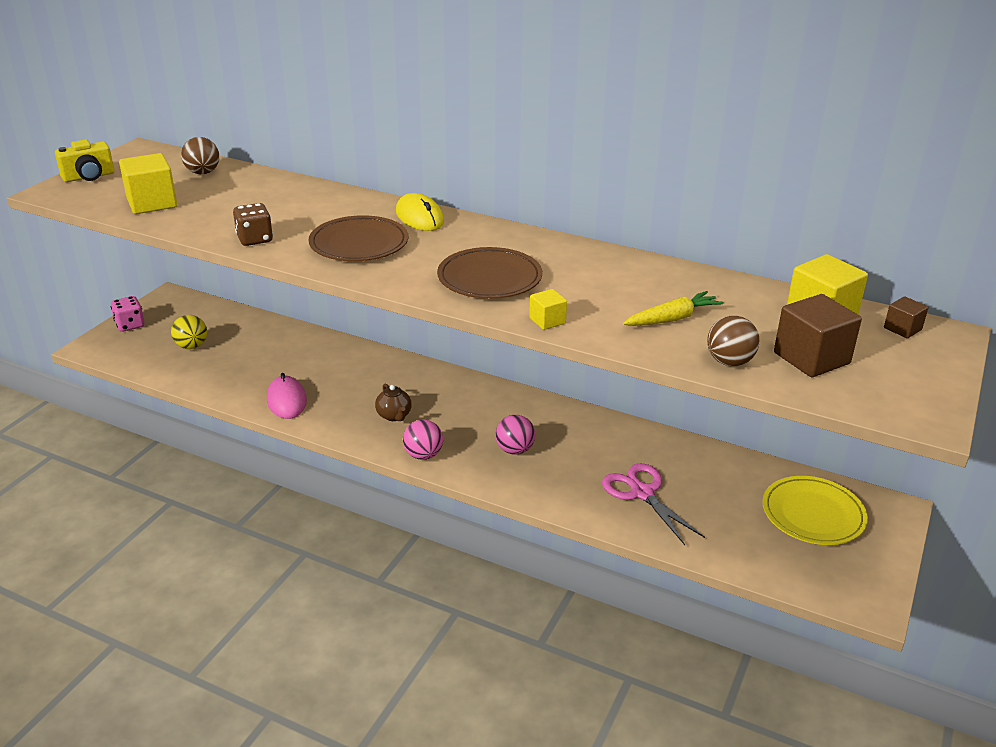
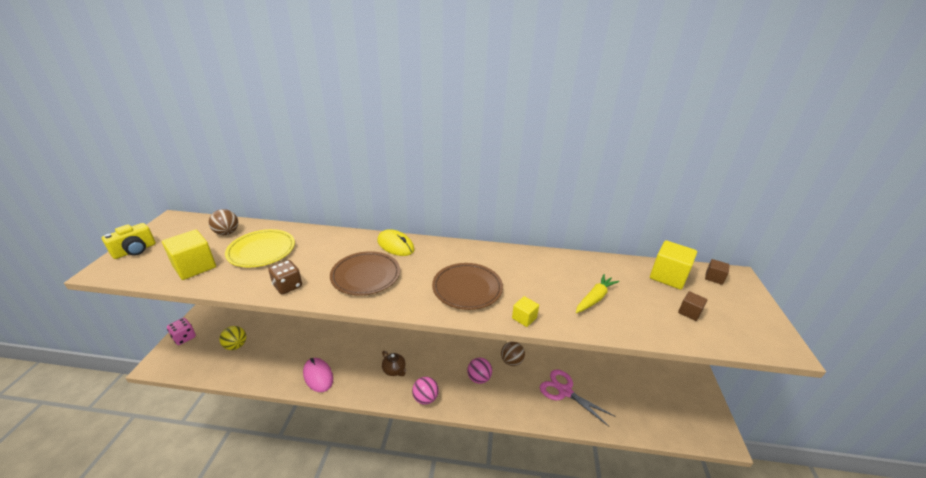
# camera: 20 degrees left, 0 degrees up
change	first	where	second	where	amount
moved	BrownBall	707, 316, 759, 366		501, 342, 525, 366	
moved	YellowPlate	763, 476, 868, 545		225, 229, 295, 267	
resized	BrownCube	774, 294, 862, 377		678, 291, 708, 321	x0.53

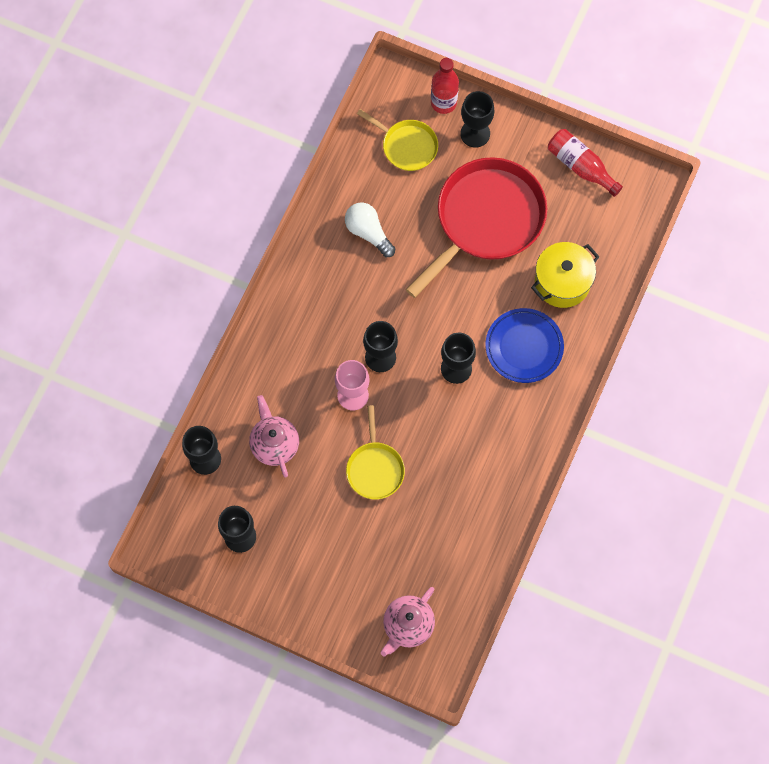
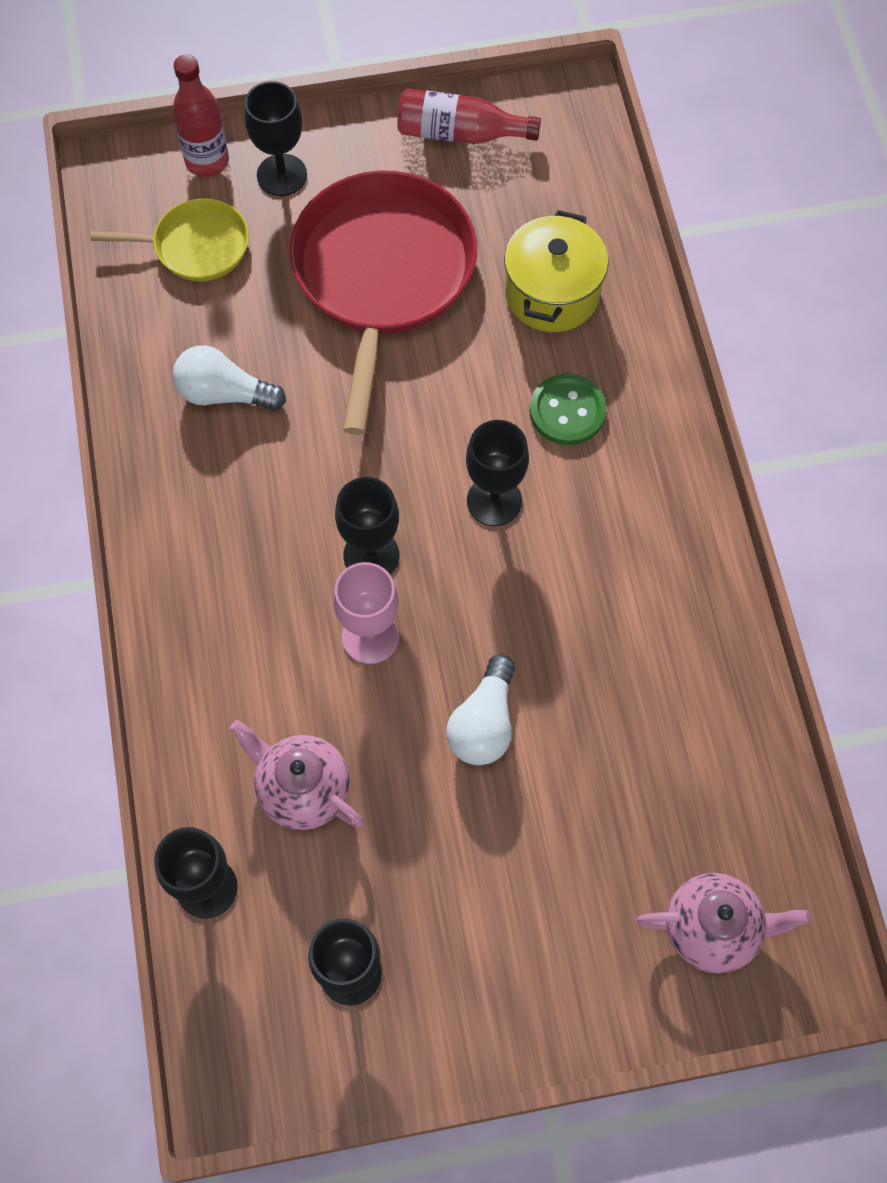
# camera: 35 degrees left, 5 degrees down
change	first	where	second	where	amount
replaced	YellowPan	346, 405, 405, 499	WhiteLightBulb	446, 654, 515, 765	
turned	PinkTeapot	381, 587, 435, 656		637, 873, 812, 974	90 degrees counterclockwise
replaced	BluePlate	485, 308, 564, 383	GreenButton	529, 373, 607, 445	

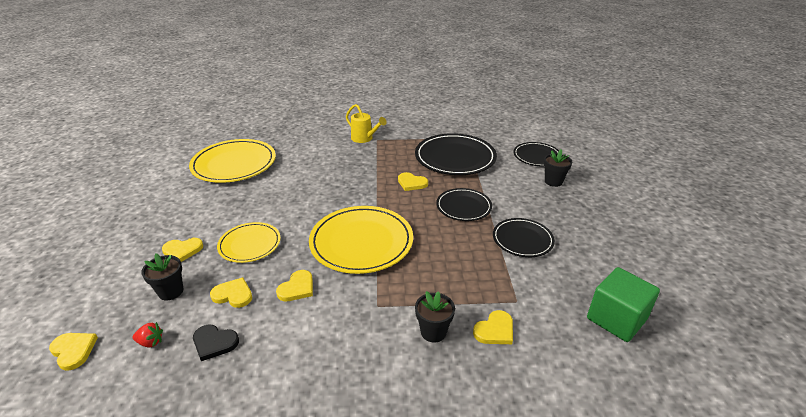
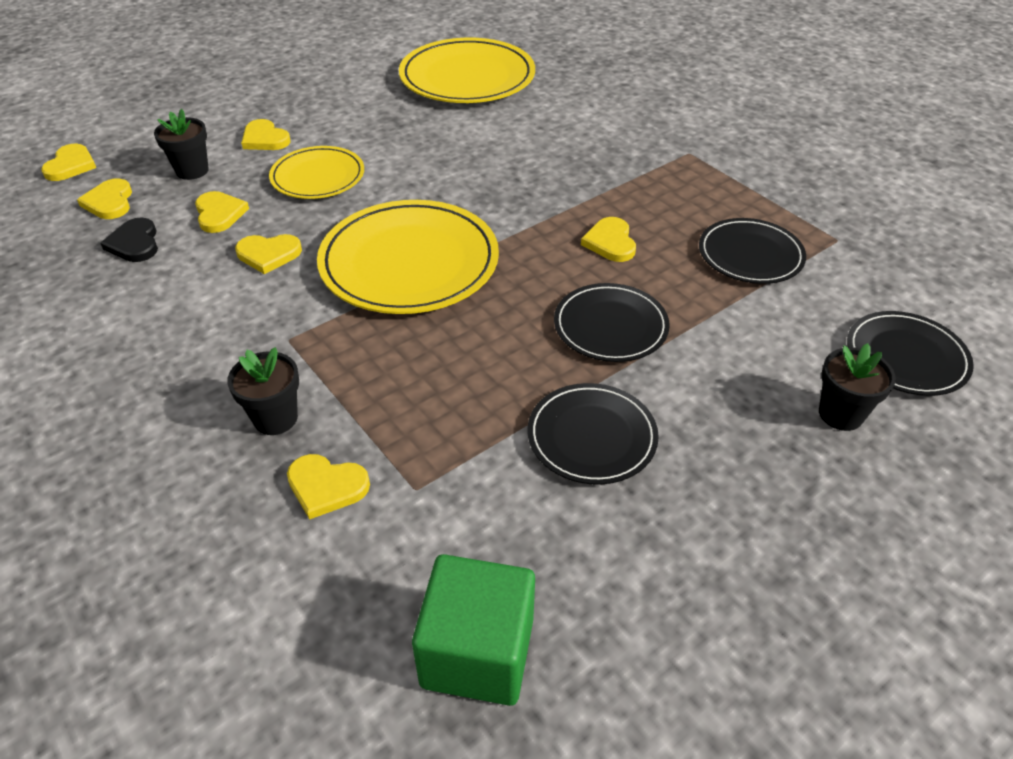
# camera: 55 degrees right, 10 degrees up
change	first	where	second	where	amount
replaced	RedStrawberry	133, 322, 163, 348	YellowHeart	77, 178, 132, 219	
removed	YellowWateringCan	346, 104, 387, 143			
resized	BlackPlate	415, 133, 497, 175		699, 218, 806, 284	x0.59

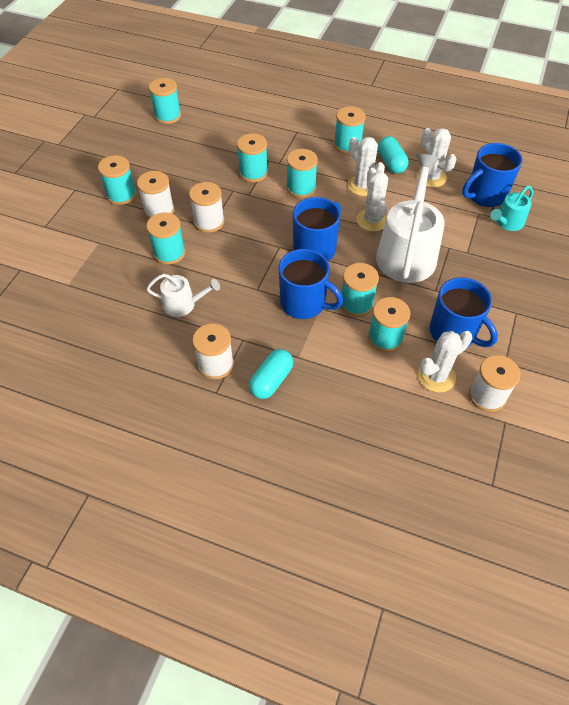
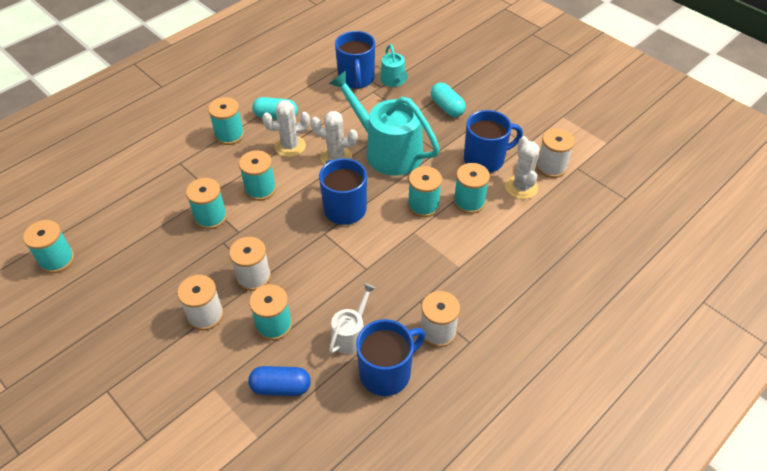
# camera: 65 degrees left, 5 degrees down
change	first	where	second	where	amount
removed	TurquoiseSpool	98, 155, 137, 205			
moved	TurquoiseCapsule	249, 349, 293, 399		431, 83, 466, 117	
moved	BlueMug	279, 249, 343, 319		356, 319, 425, 396	
recoloured	WhiteWateringCan	376, 154, 445, 283	TurquoiseWateringCan	329, 71, 440, 176	
removed	WhiteCactus	417, 128, 456, 187			
added			BlueCapsule	248, 366, 311, 396	

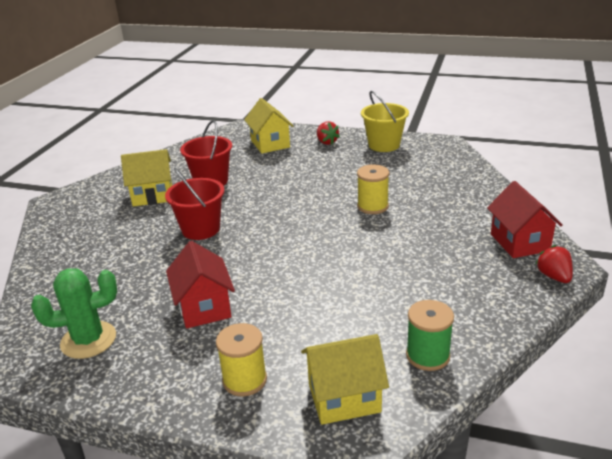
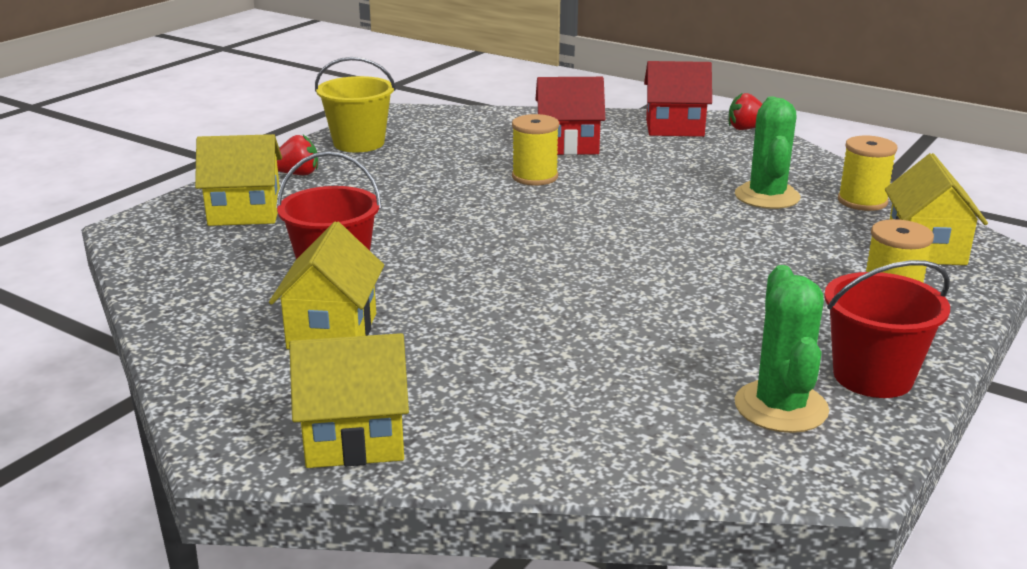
# camera: 75 degrees left, 5 degrees down
change	first	where	second	where	amount
moved	RedBucket	165, 167, 225, 240		824, 260, 950, 398	
moved	RedHouse	166, 241, 235, 329		535, 77, 605, 155	
recoloured	GreenSpool	406, 300, 454, 371	YellowSpool	838, 136, 897, 211	
added			YellowHouse	289, 333, 409, 468	
added			GreenCactus	735, 96, 801, 209	

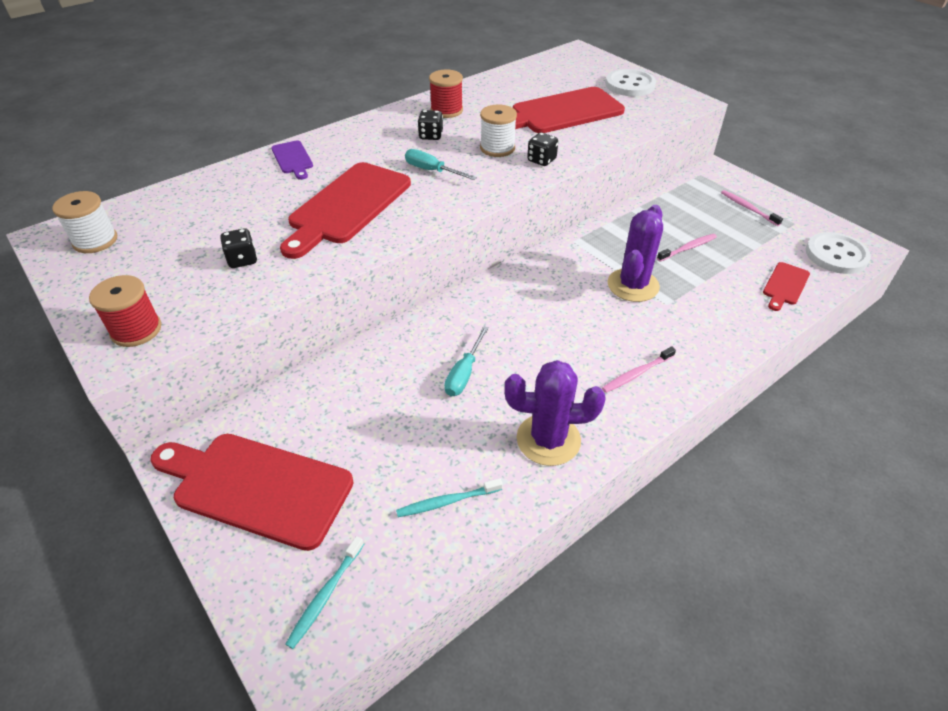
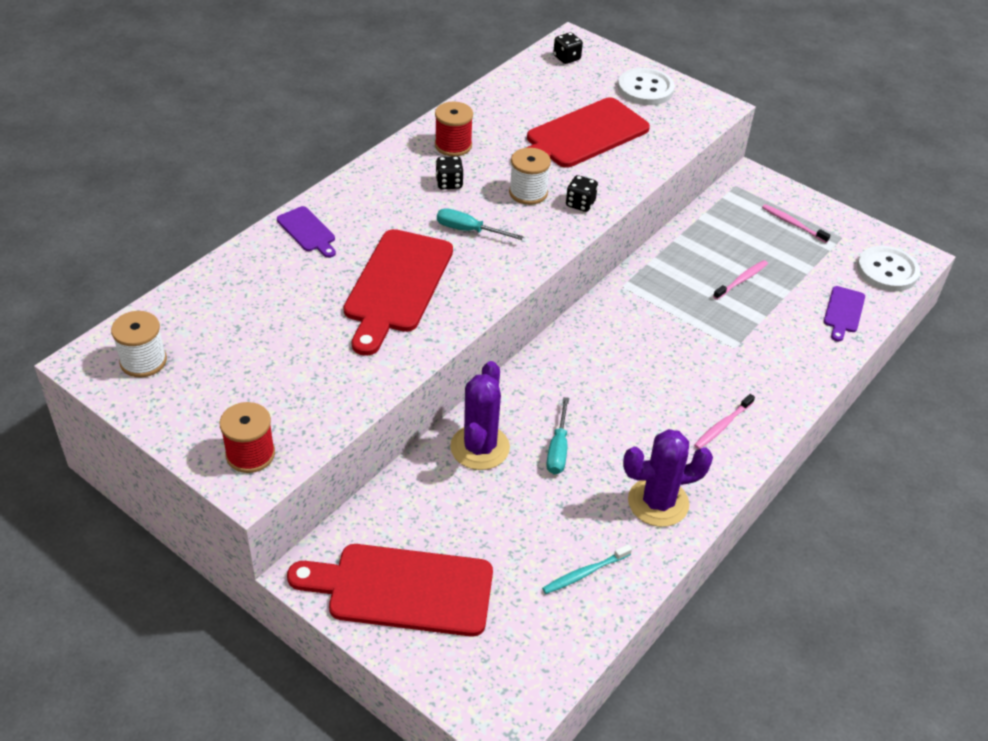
# camera: 15 degrees left, 0 degrees up
change	first	where	second	where	amount
moved	BlackDice	221, 228, 257, 268		553, 32, 583, 64	
removed	TurquoiseToothbrush	285, 536, 364, 649			
moved	PurpleCactus	608, 205, 663, 302		450, 361, 510, 470	
recoloured	RedCuttingBoard	763, 262, 810, 311	PurpleCuttingBoard	824, 286, 865, 341	

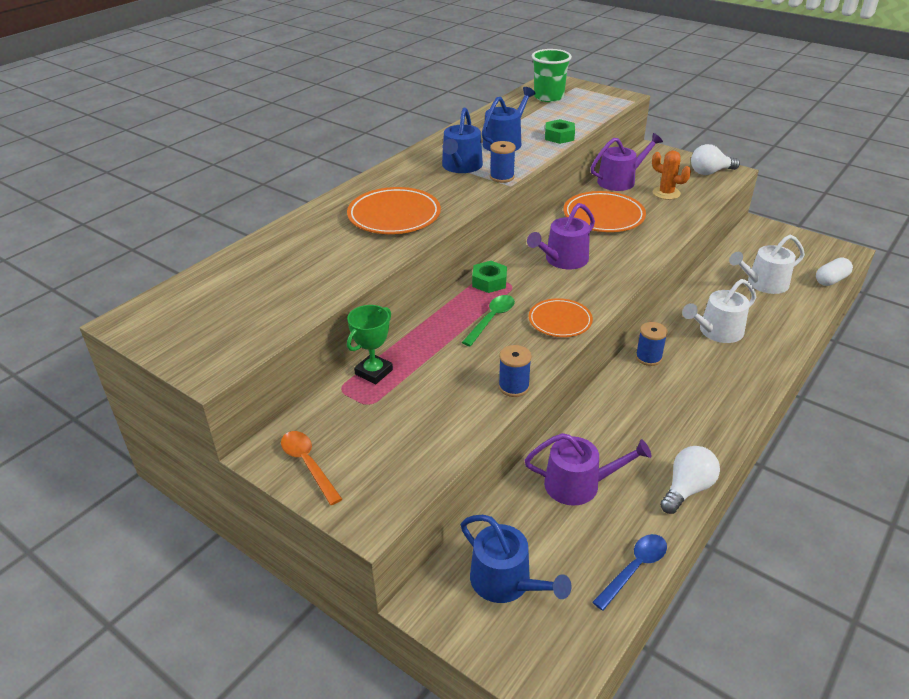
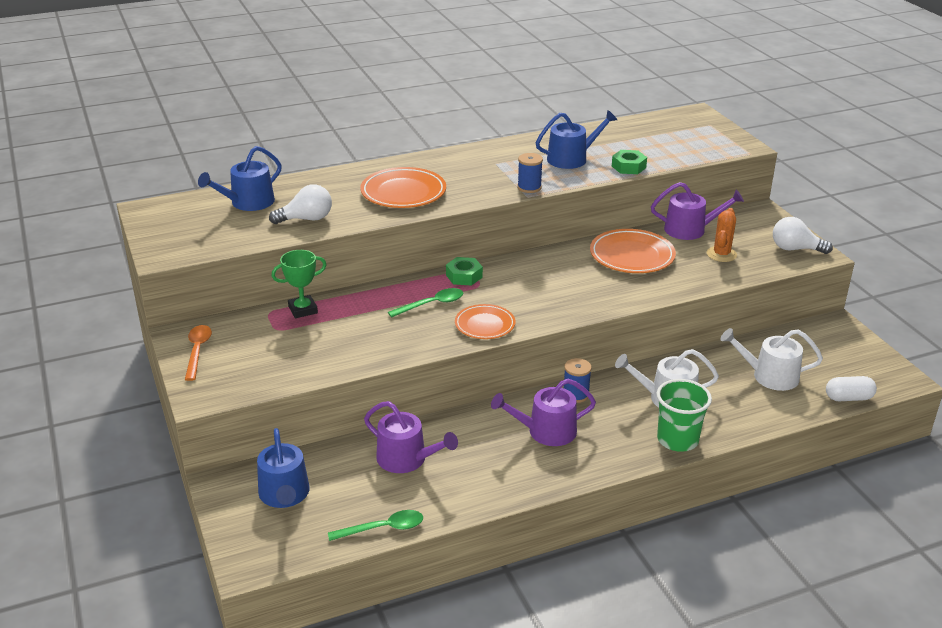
# camera: 30 degrees right, 5 degrees down
change	first	where	second	where	amount
moved	BlueWateringCan	442, 108, 483, 173		198, 146, 282, 211	
removed	BlueSpool	498, 345, 532, 397			
moved	PurpleWateringCan	527, 203, 595, 269		491, 379, 596, 446	
moved	GreenCup	532, 49, 572, 102		657, 379, 712, 452	
recoloured	BlueSpoon	592, 534, 667, 611	GreenSpoon	328, 510, 423, 541	
turned	OrangeCactus	652, 150, 691, 200		707, 208, 737, 262	45 degrees clockwise
moved	WhiteLightBulb	660, 446, 720, 514		269, 184, 332, 224	

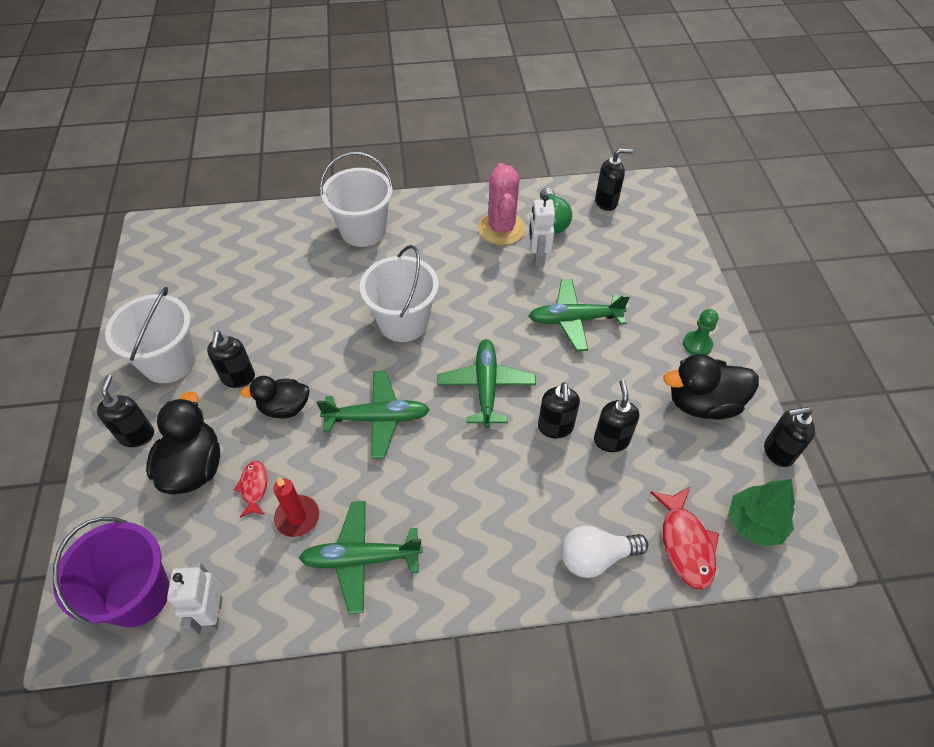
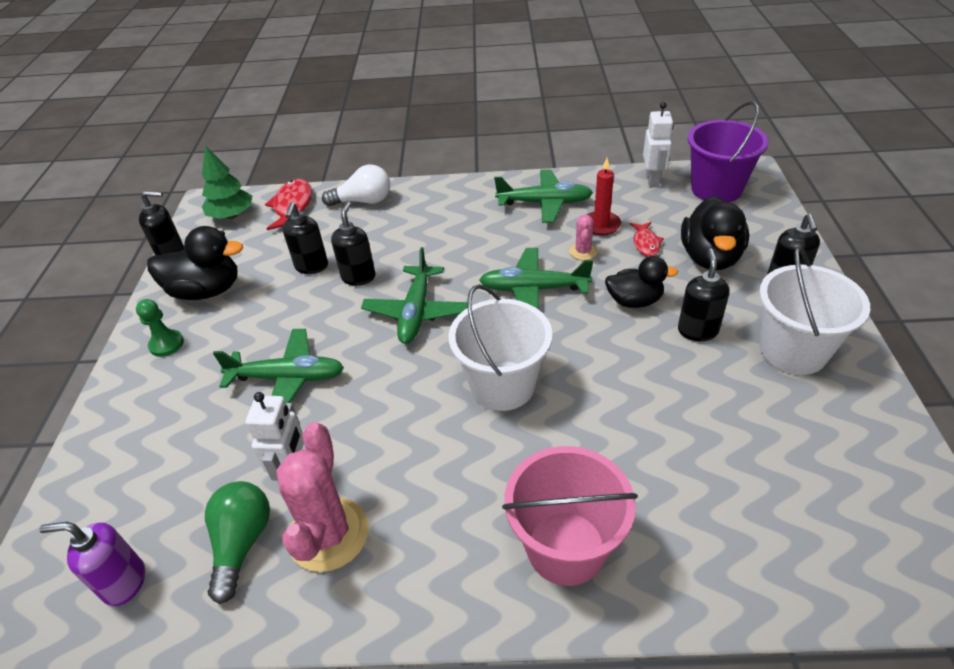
# camera: 170 degrees left, 10 degrees down
change	first	where	second	where	amount
recoloured	WhiteBucket	320, 152, 393, 247	PinkBucket	502, 446, 638, 586	
recoloured	BlackSoapDispenser	595, 148, 633, 211	PurpleSoapDispenser	39, 522, 145, 606	
added			PinkCactus	569, 214, 597, 260	

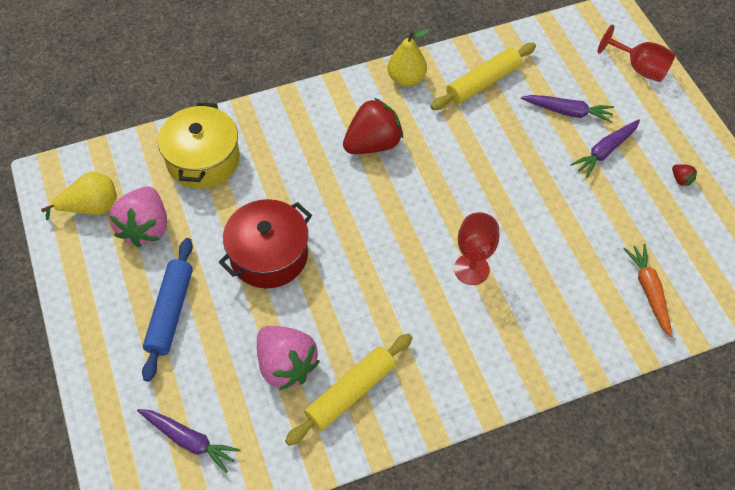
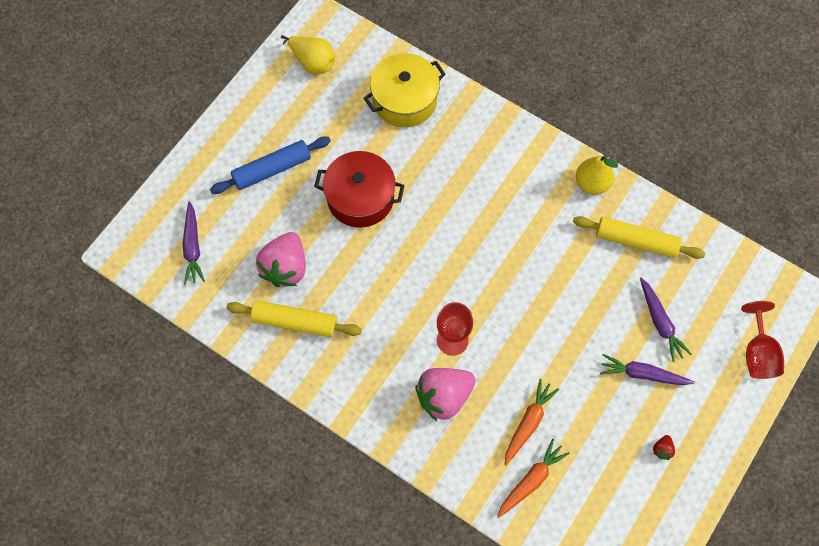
# camera: 55 degrees right, 10 degrees up
change	first	where	second	where	amount
moved	PinkStrawberry	110, 186, 167, 247		415, 368, 476, 422	
removed	RedStrawberry	343, 98, 403, 154			
added			OrangeCarrot	504, 379, 559, 465	

